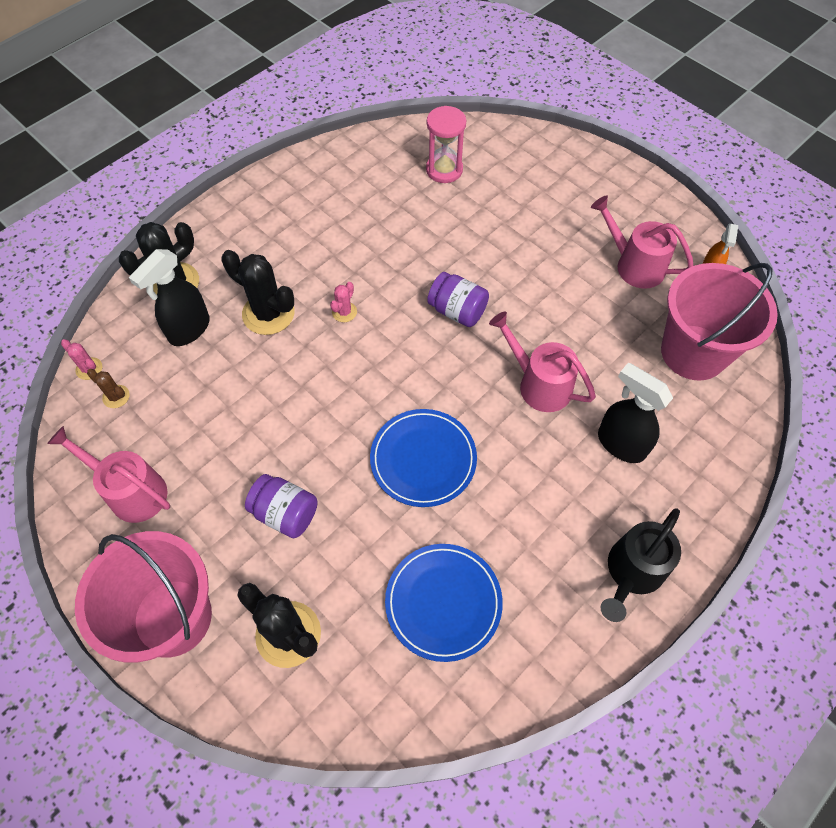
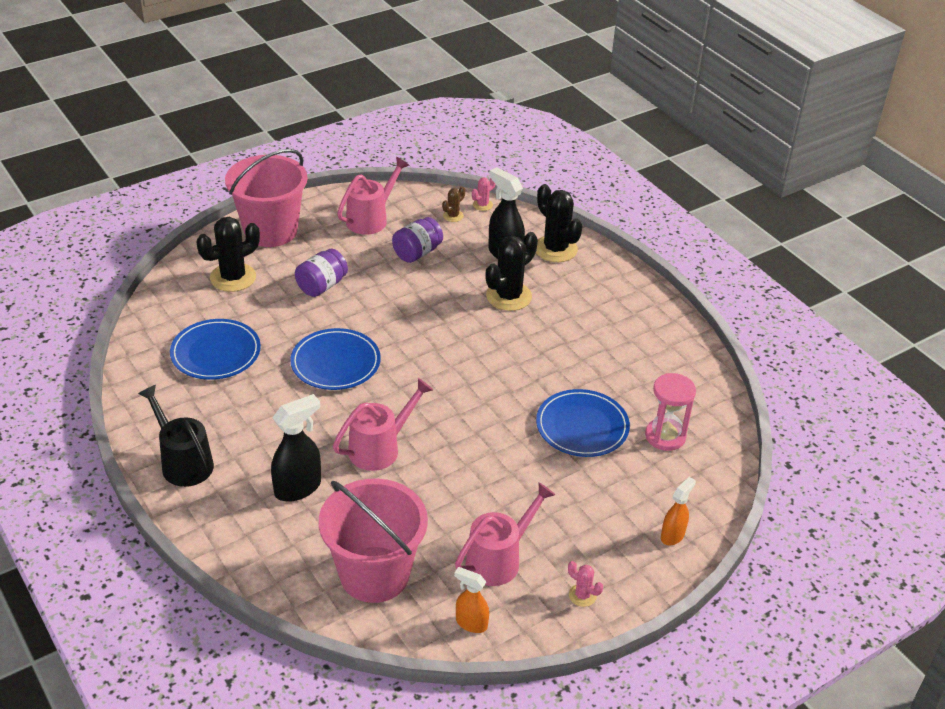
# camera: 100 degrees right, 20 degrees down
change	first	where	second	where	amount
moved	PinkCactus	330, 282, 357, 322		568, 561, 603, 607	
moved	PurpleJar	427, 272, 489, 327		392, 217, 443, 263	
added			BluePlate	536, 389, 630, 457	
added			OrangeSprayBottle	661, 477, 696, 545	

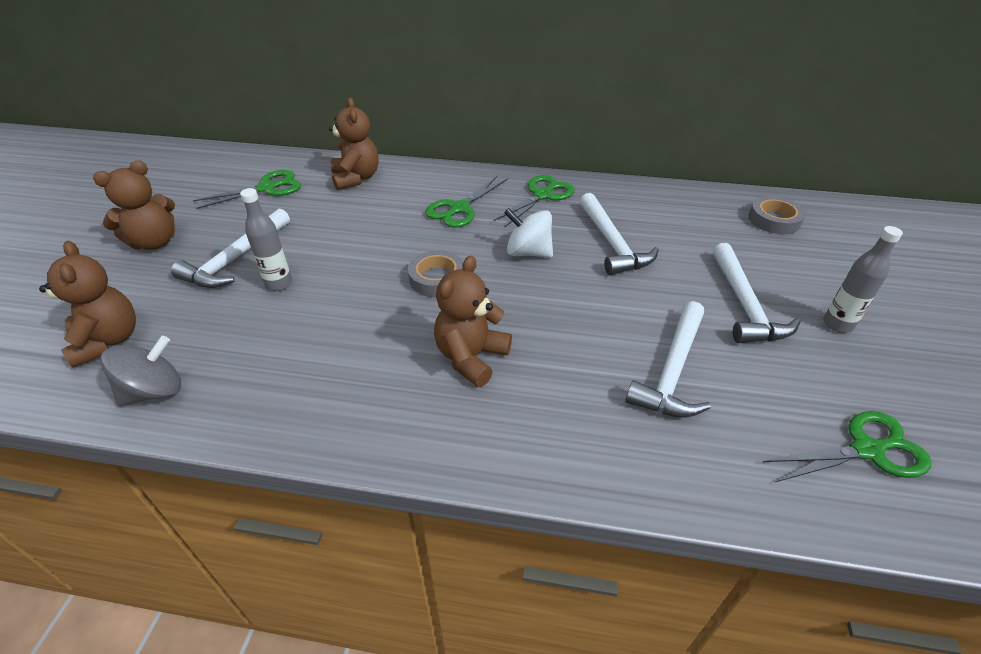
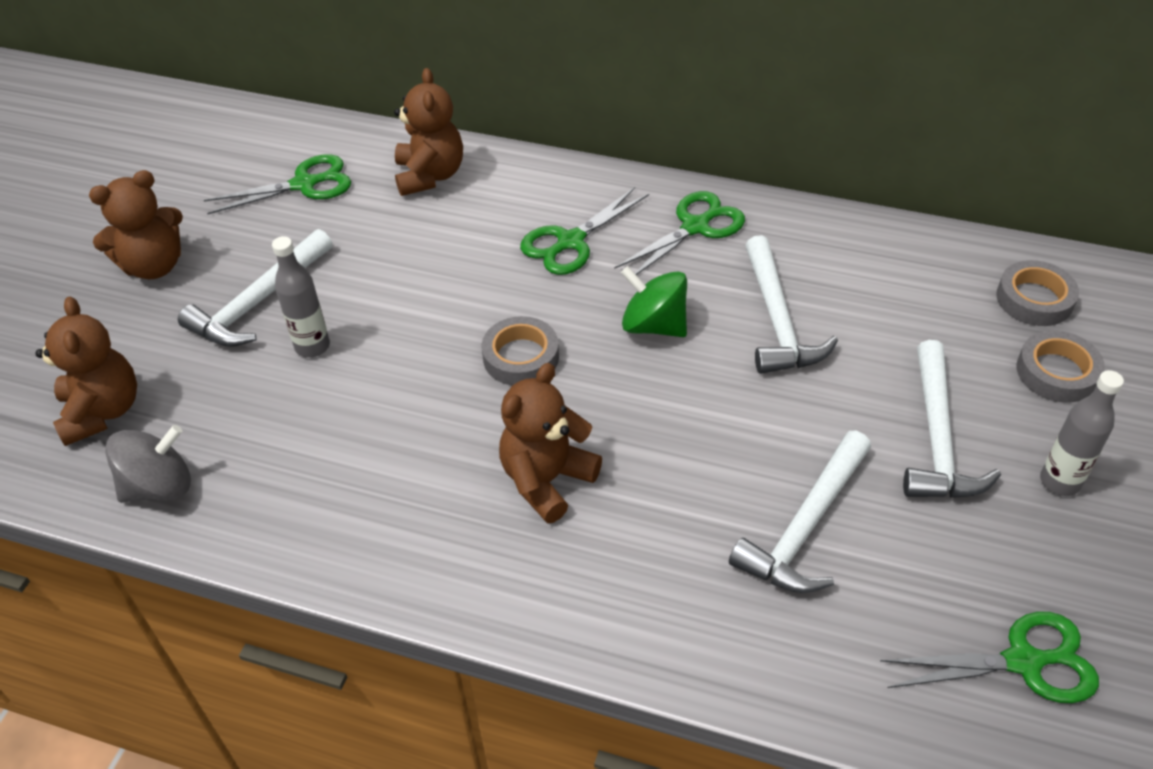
# camera: 10 degrees right, 5 degrees up
change	first	where	second	where	amount
recoloured	WhiteSpinningTop	504, 208, 553, 258	GreenSpinningTop	621, 266, 687, 337	
added			GreyTape	1017, 330, 1105, 403	

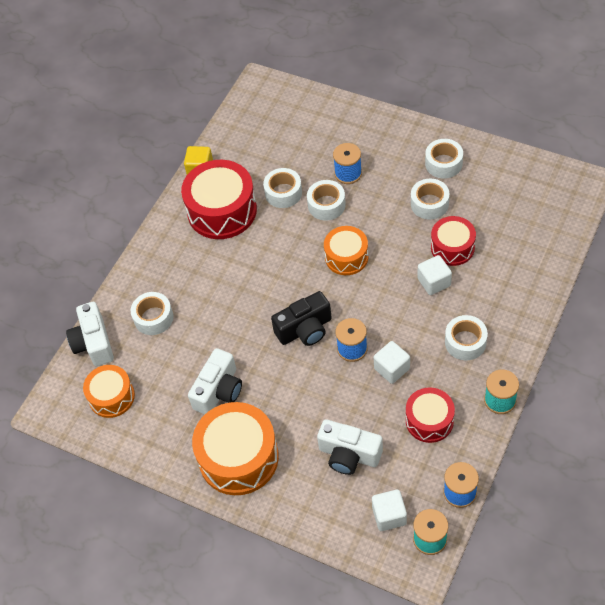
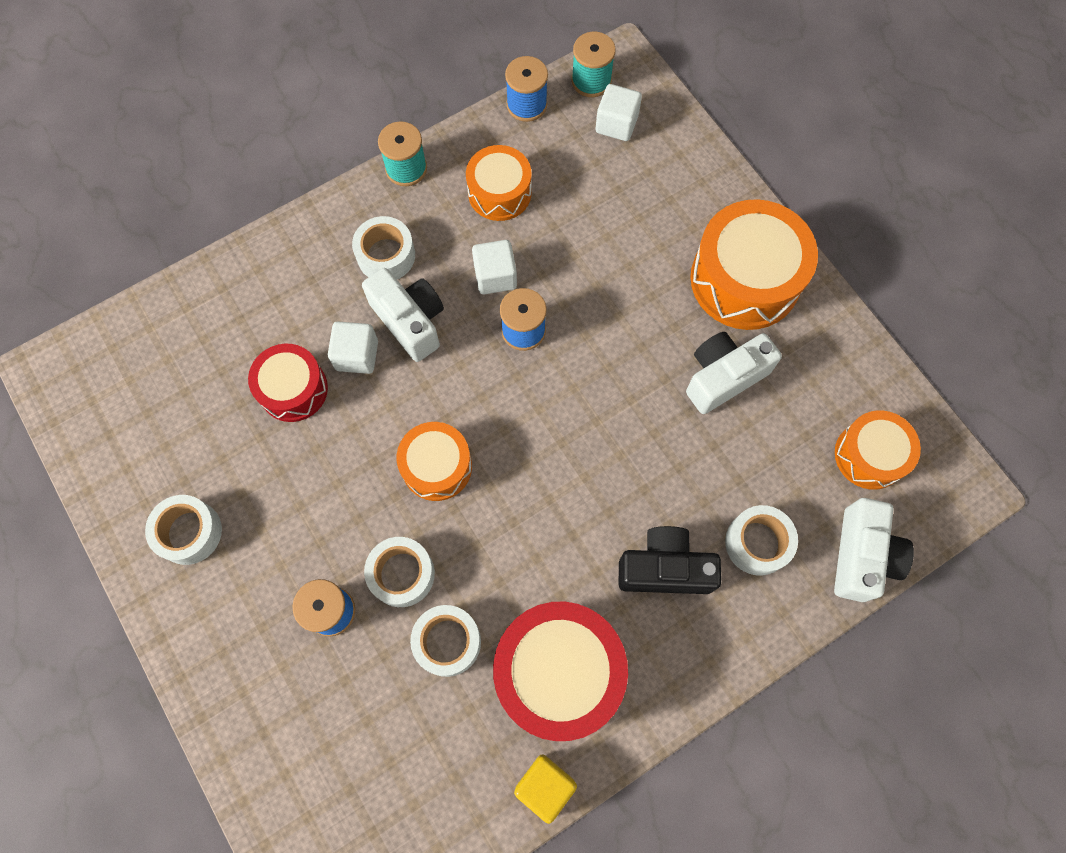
# camera: 155 degrees left, 15 degrees up
change	first	where	second	where	amount
moved	BlackCamera	271, 291, 332, 346		619, 526, 721, 594	
moved	WhiteCamera	317, 419, 383, 475		362, 268, 444, 362	
recoloured	RedDrum	406, 388, 455, 443	OrangeDrum	466, 145, 532, 221	
removed	WhiteTape	411, 178, 449, 220			

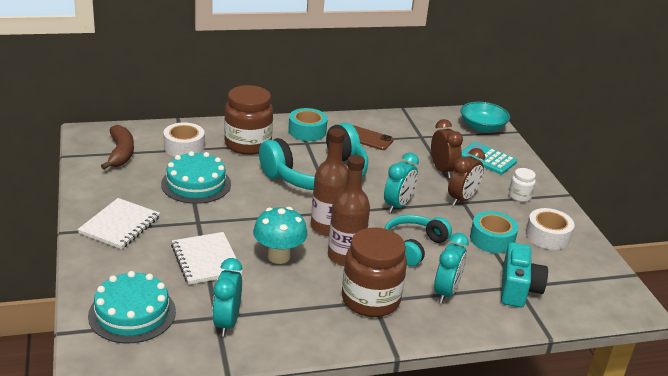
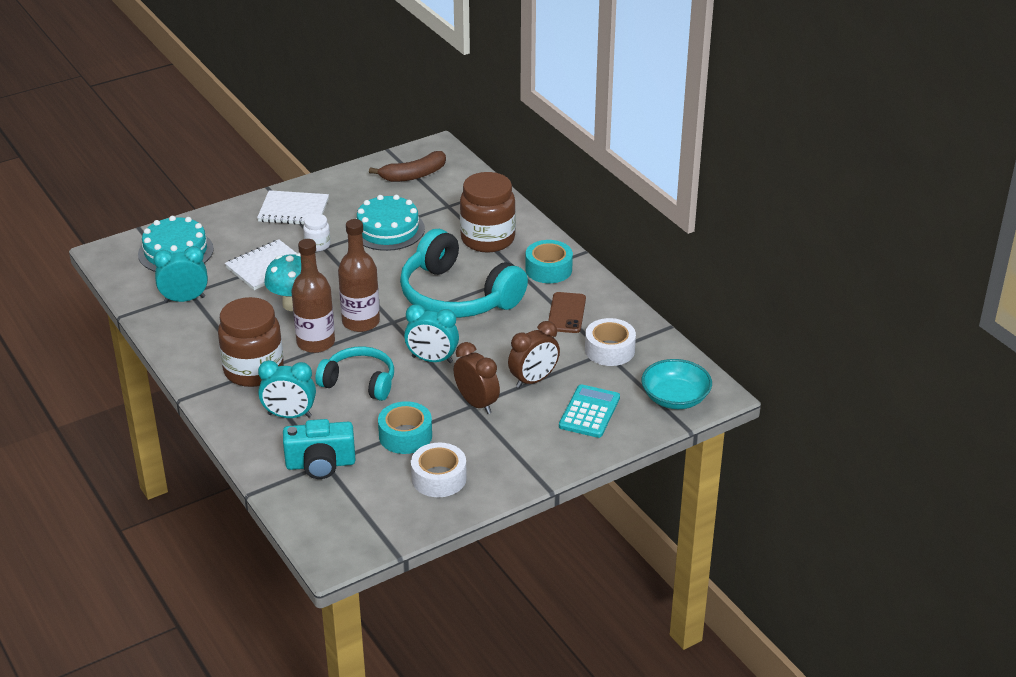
# camera: 75 degrees right, 5 degrees up
change	first	where	second	where	amount
moved	WhiteTape	163, 122, 205, 157		585, 318, 636, 366	
turned	BrownClock	448, 148, 485, 206		454, 342, 500, 414	150 degrees counterclockwise
moved	WhiteJar	509, 168, 536, 202		303, 214, 331, 252	

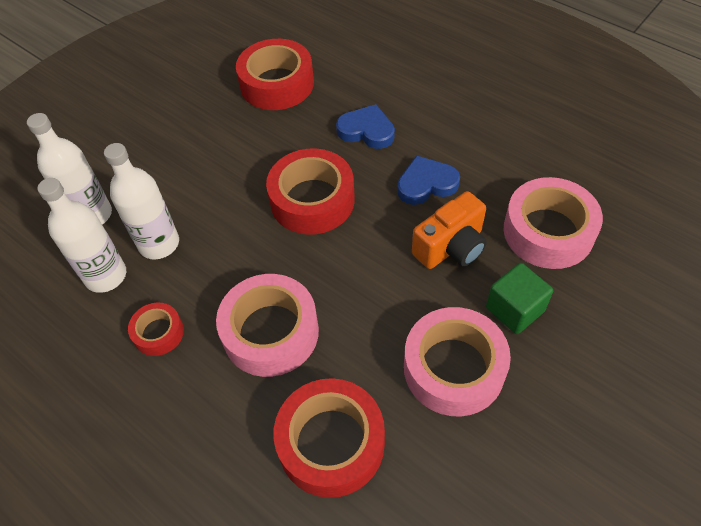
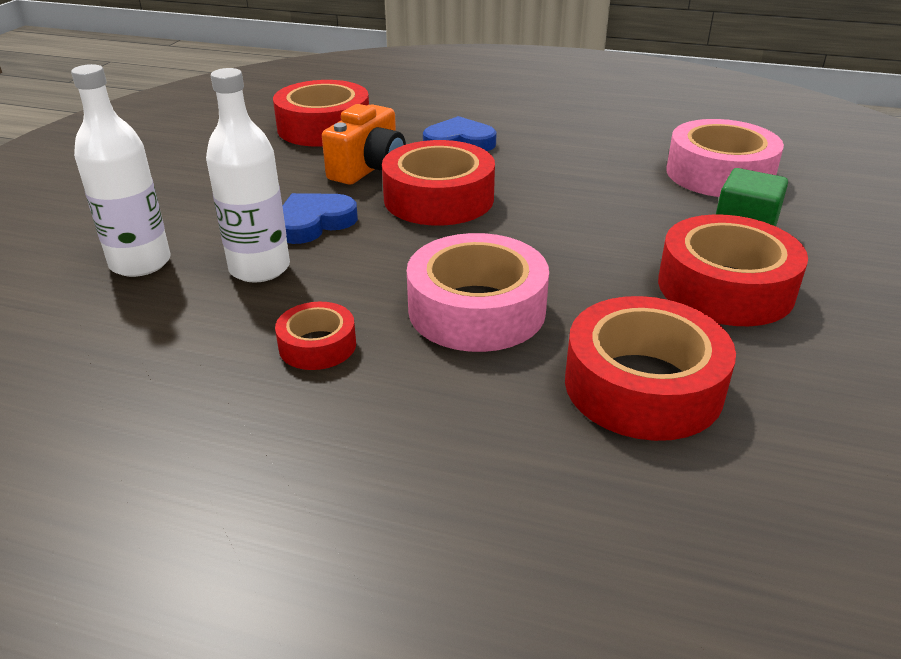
# camera: 25 degrees left, 20 degrees down
change	first	where	second	where	amount
removed	WhiteBottle	37, 178, 126, 293			
moved	BlueHeart	397, 155, 460, 205		282, 193, 358, 244	
recoloured	PinkTape	404, 307, 511, 416	RedTape	658, 214, 808, 326	
moved	OrangeCamera	412, 191, 487, 269		322, 104, 406, 185	

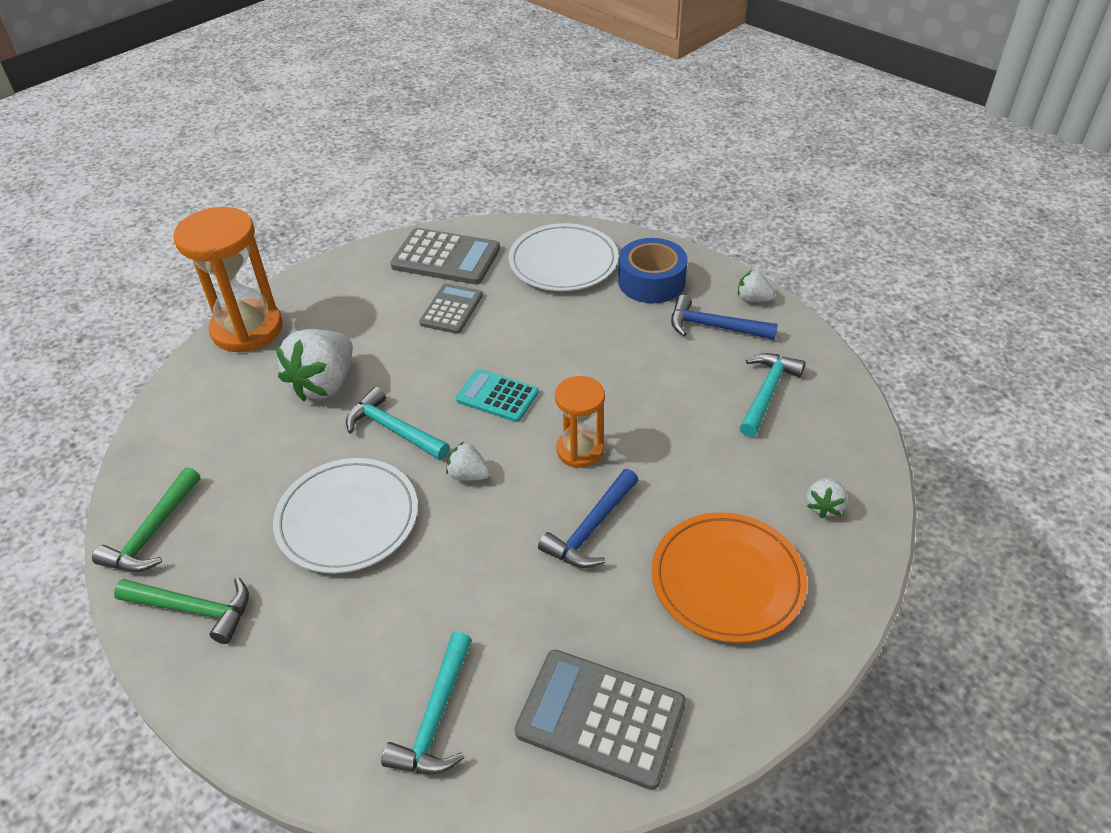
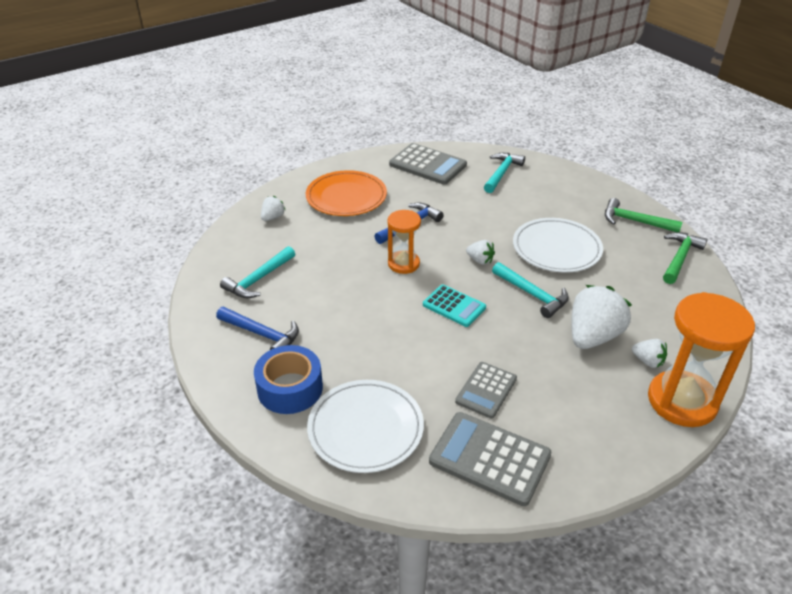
# camera: 170 degrees left, 5 degrees down
change	first	where	second	where	amount
moved	WhiteStrawberry	738, 270, 775, 302		632, 339, 667, 368	

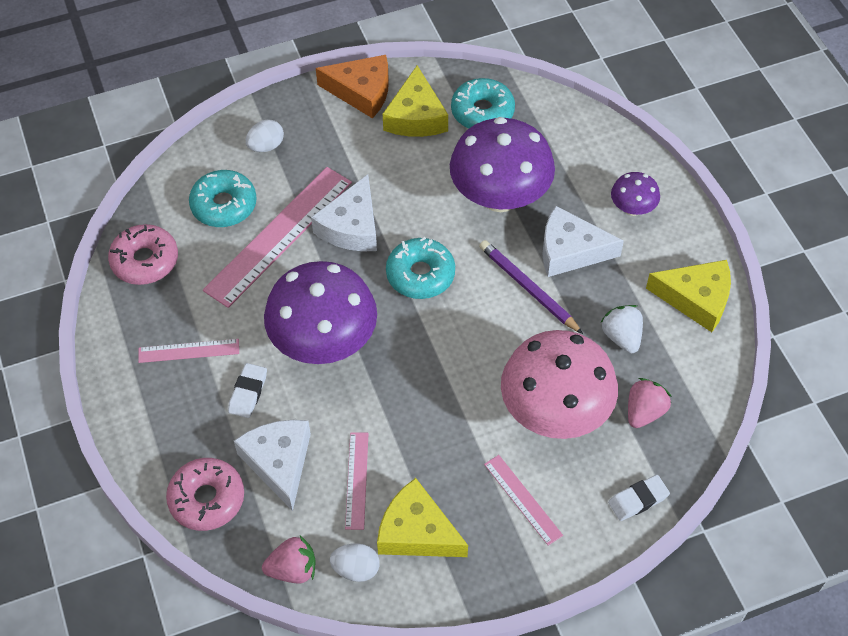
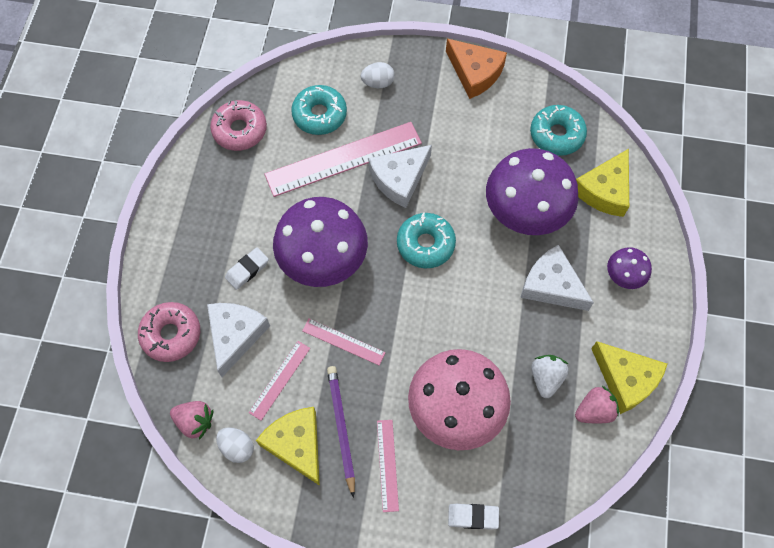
# camera: 30 degrees right, 10 degrees up
change	first	where	second	where	amount
moved	PinkRuler	138, 339, 239, 363		302, 319, 386, 365	
moved	YellowCheese	383, 65, 448, 137		576, 149, 629, 217	
moved	PurplePencil	479, 240, 583, 334		327, 366, 355, 498	
moved	PinkStrawberry	628, 378, 672, 428		575, 386, 619, 424	

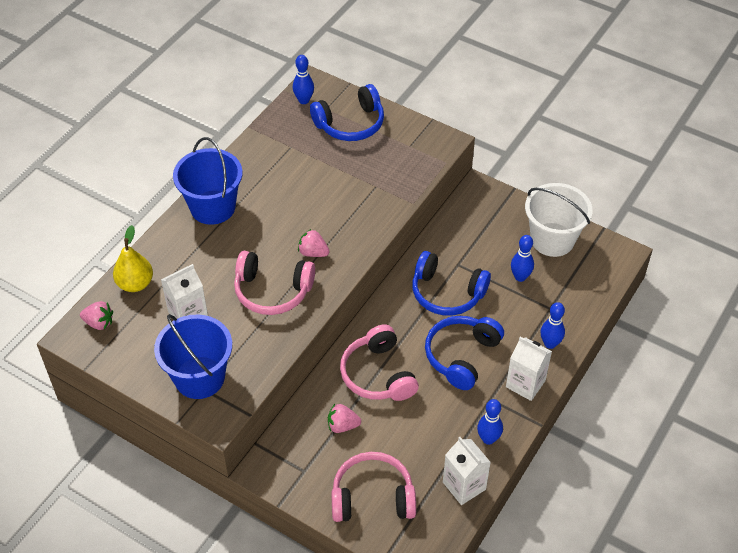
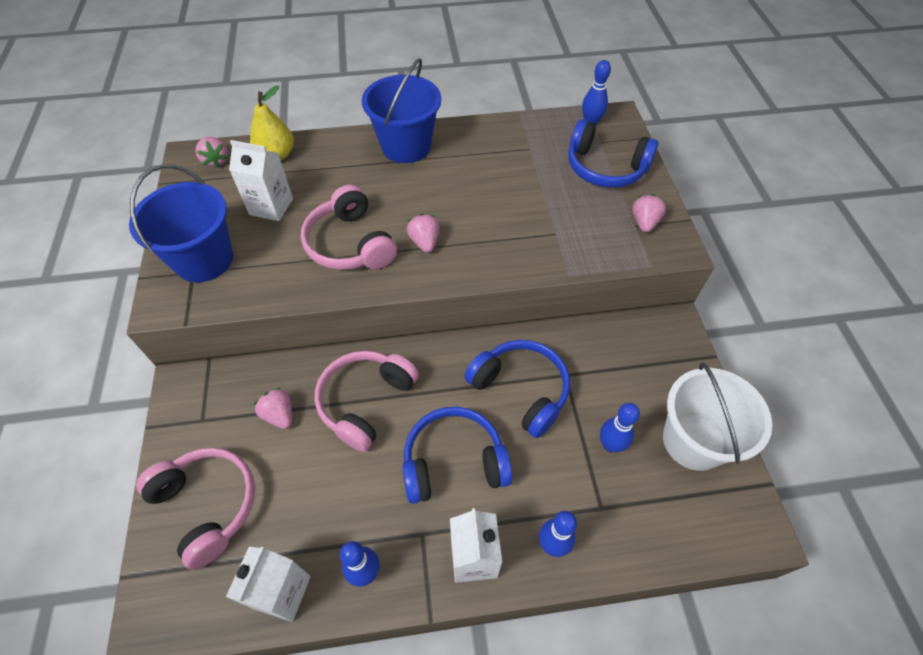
# camera: 50 degrees right, 5 degrees up
change	first	where	second	where	amount
turned	BlueHeadphones	412, 251, 491, 316		464, 340, 570, 438	150 degrees clockwise
added			PinkStrawberry	632, 194, 666, 232	

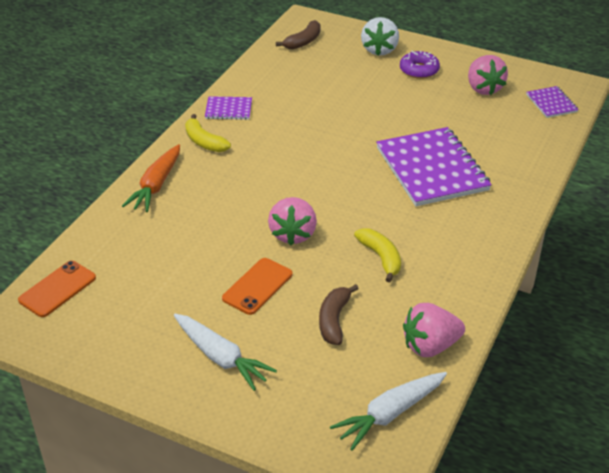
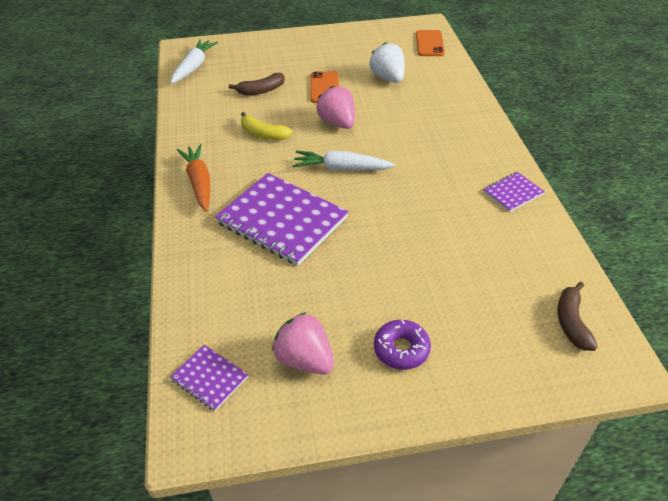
# camera: 145 degrees right, 5 degrees up
change	first	where	second	where	amount
moved	OrangeCarrot	122, 144, 180, 212		177, 144, 210, 212	
moved	WhiteCarrot	174, 314, 277, 391		293, 150, 395, 170	
removed	YellowBanana	185, 114, 231, 152			
turned	BrownBanana	319, 284, 359, 345		229, 73, 285, 95	90 degrees clockwise
moved	WhiteStrawberry	361, 17, 399, 55		369, 42, 405, 83	
removed	PinkStrawberry	403, 303, 465, 357			

